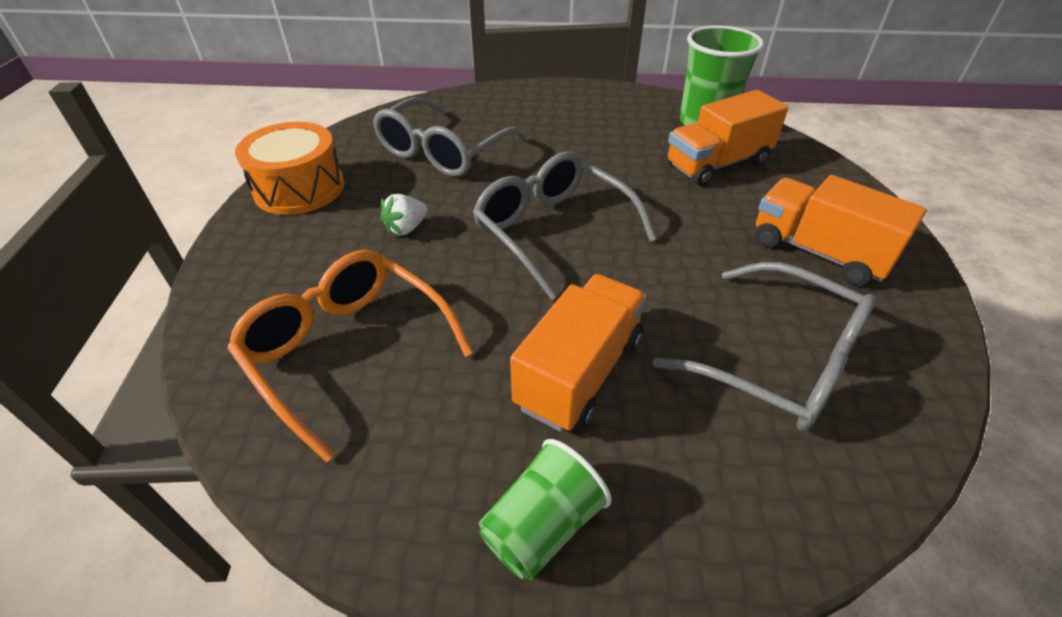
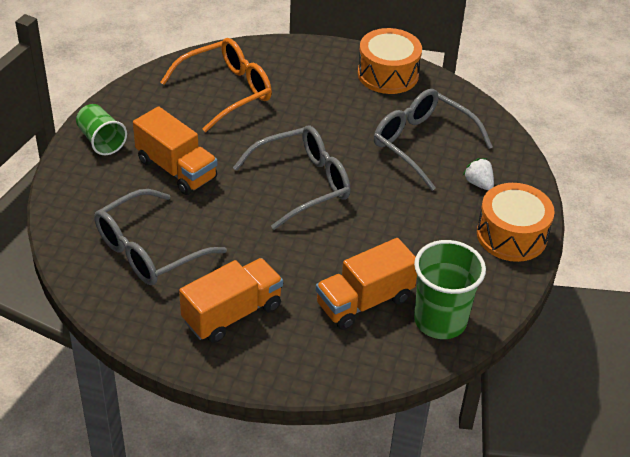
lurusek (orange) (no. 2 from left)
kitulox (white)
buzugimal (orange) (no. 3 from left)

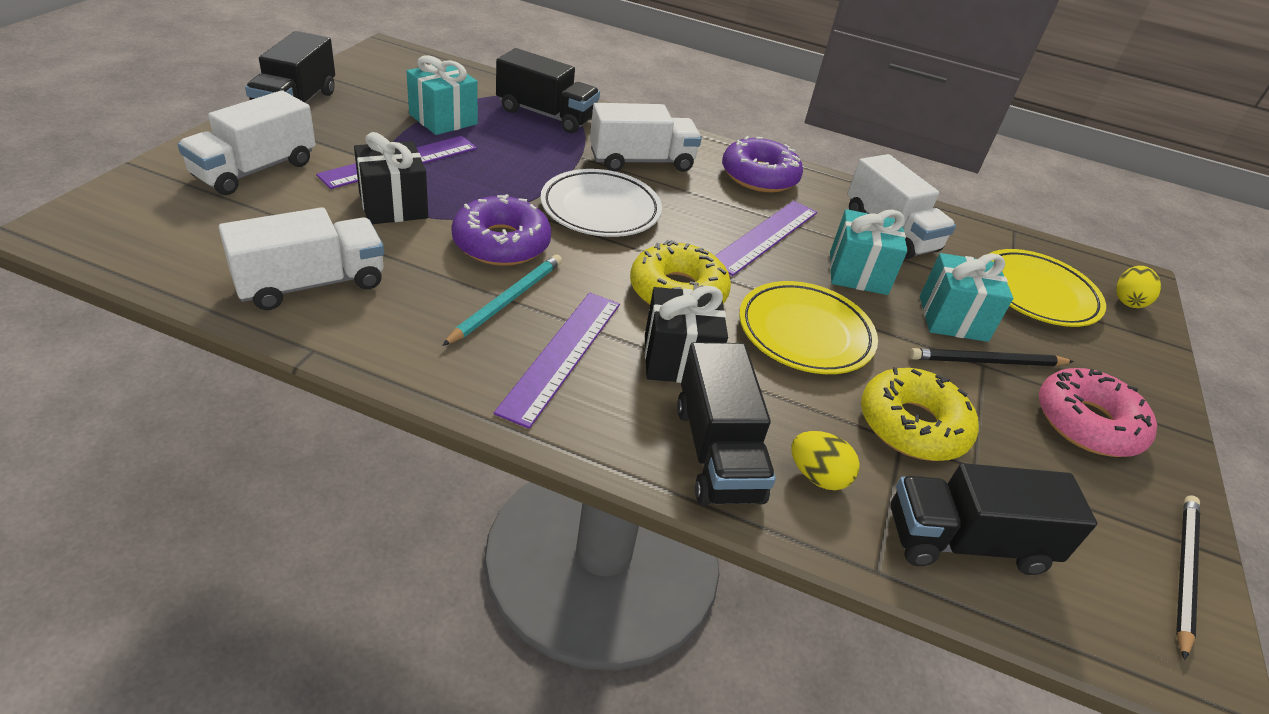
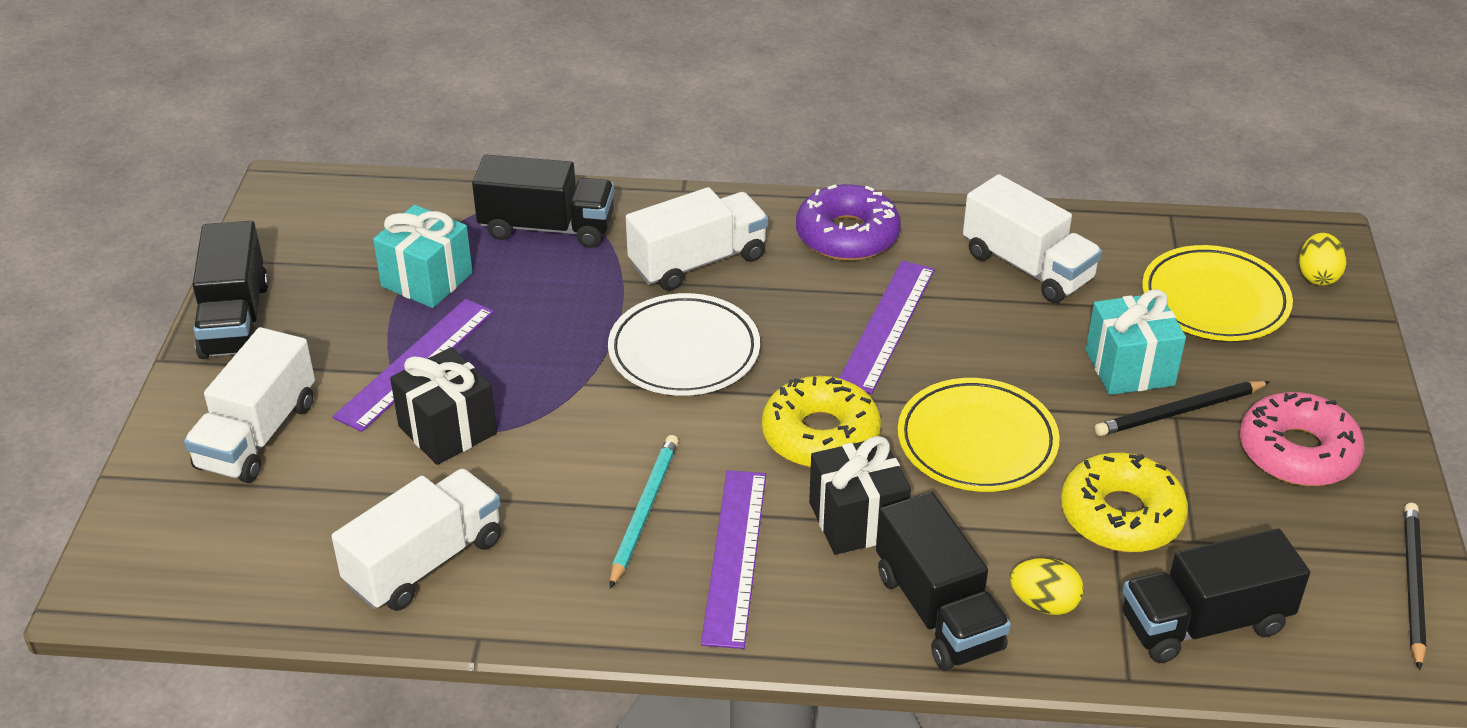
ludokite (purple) (no. 1 from left in the first image)
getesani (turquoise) (no. 2 from left in the first image)

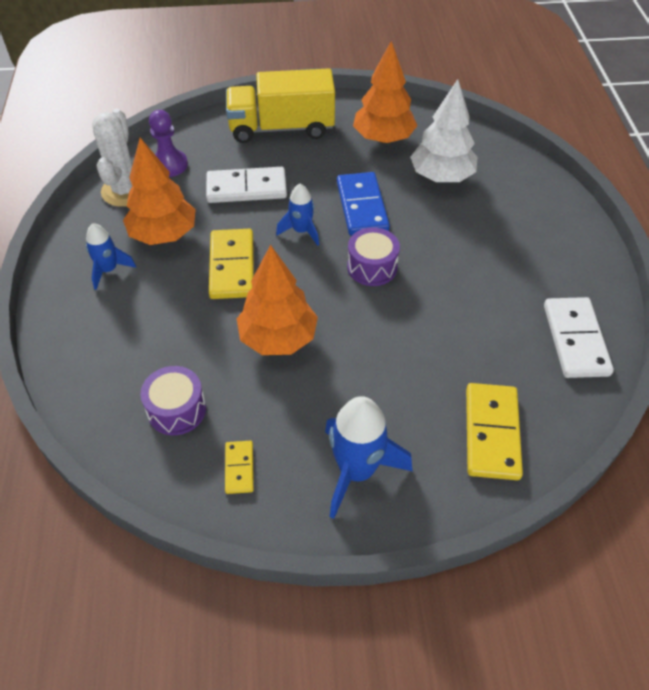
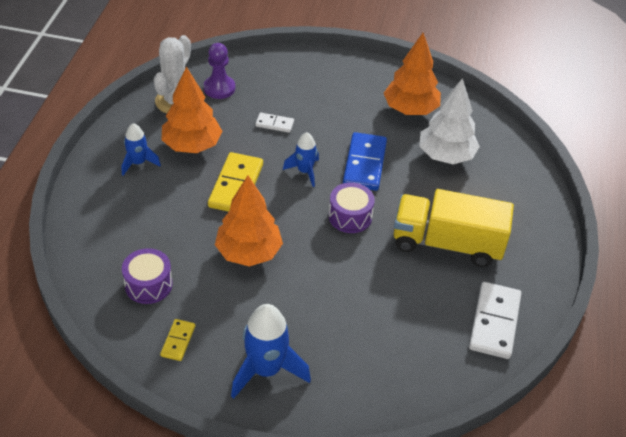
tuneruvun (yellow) (no. 3 from left in the first image)
buzugimal (yellow)
tuneruvun (white) (no. 1 from left)

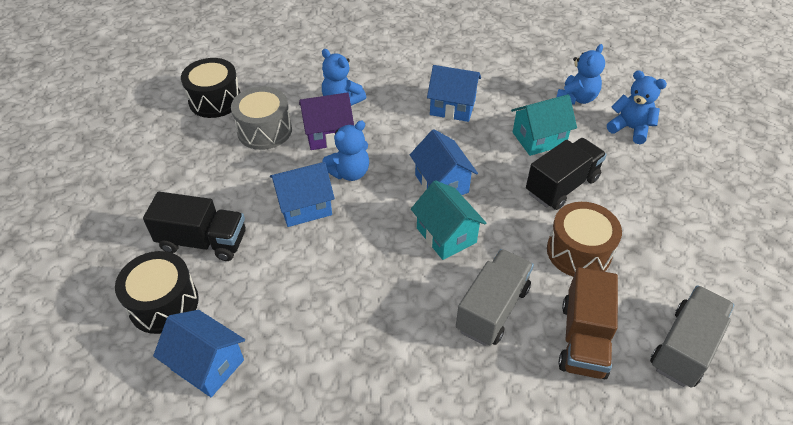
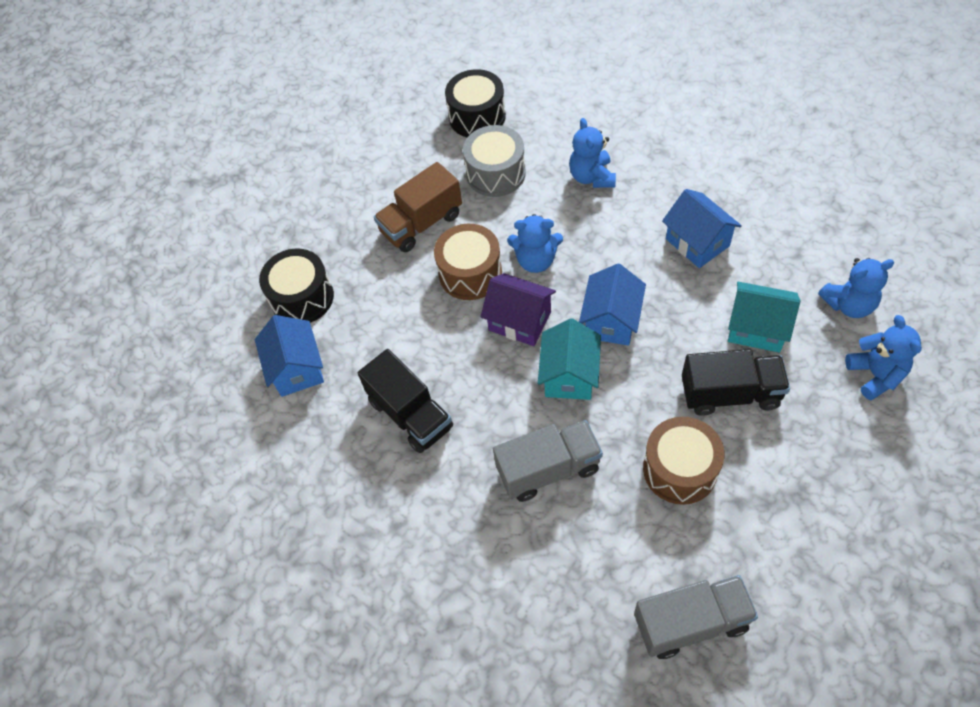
buzugimal (black) (no. 1 from left)
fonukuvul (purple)
buzugimal (brown)
lurusek (brown) (no. 1 from left)

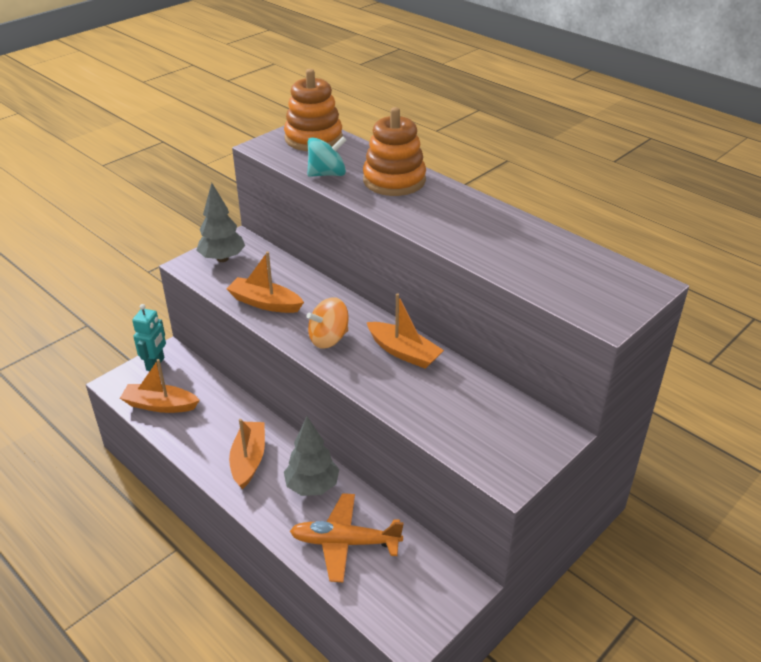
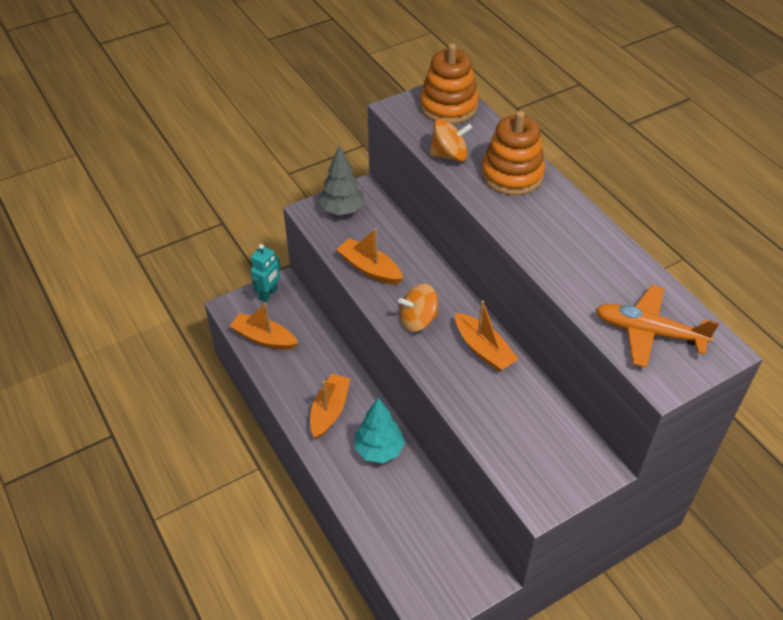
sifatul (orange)
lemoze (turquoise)
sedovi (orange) (no. 2 from left)

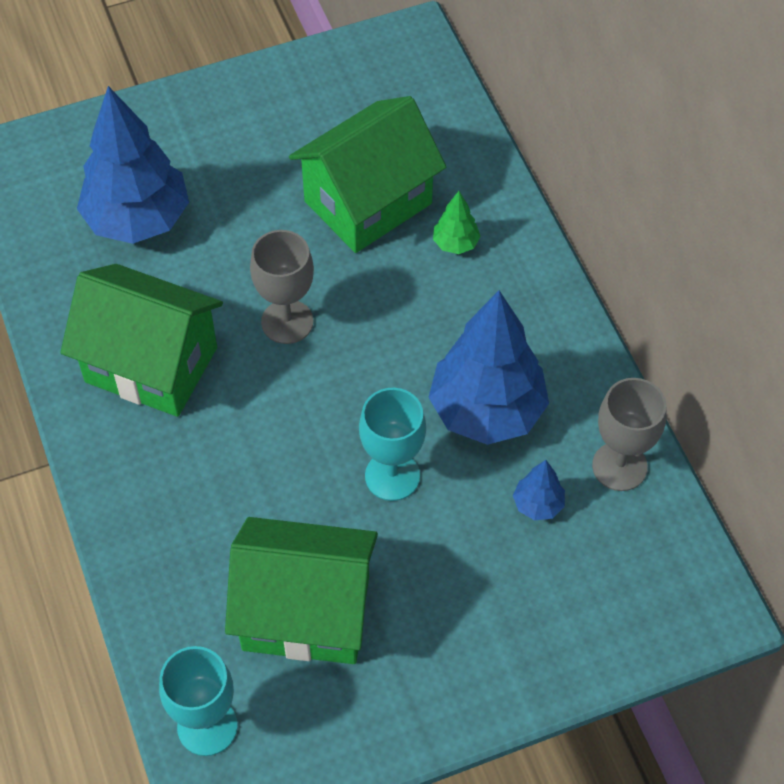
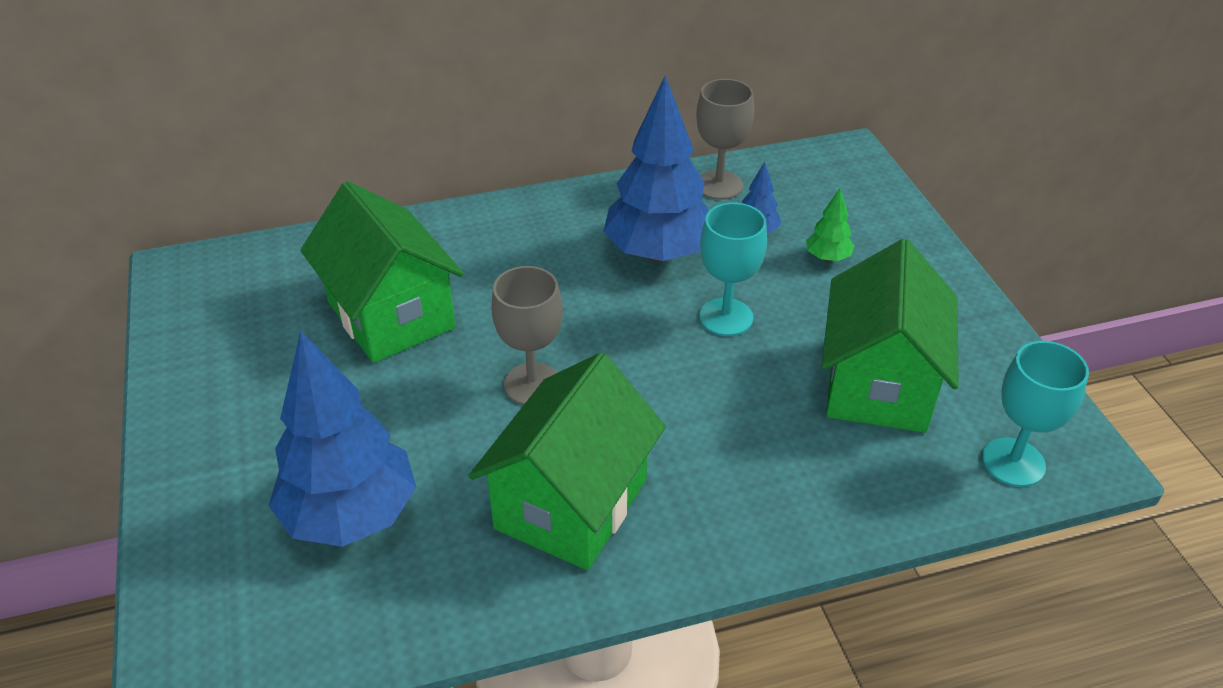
lemoze (green)

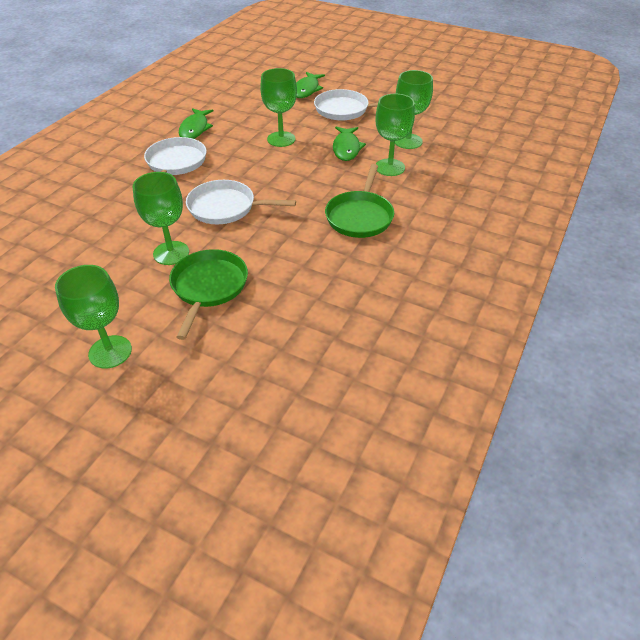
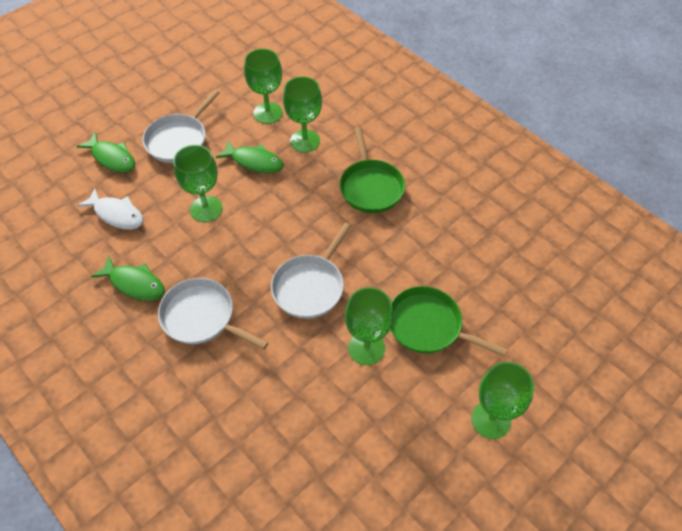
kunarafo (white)
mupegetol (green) (no. 1 from left)

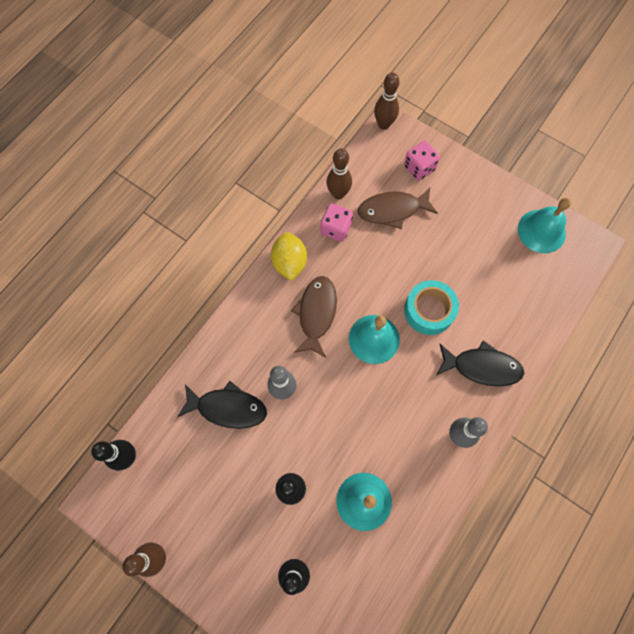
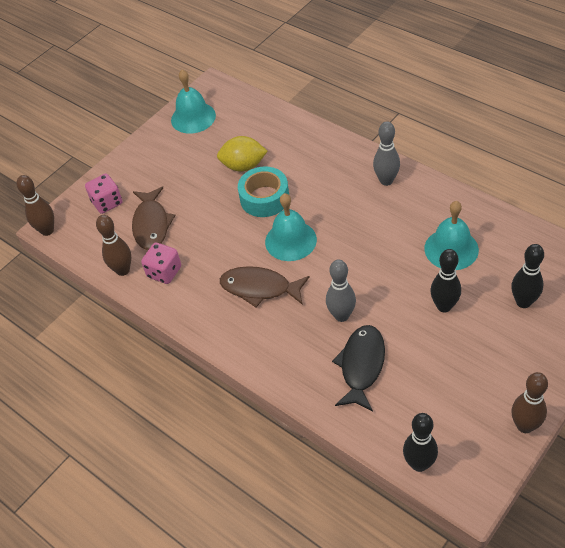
kunarafo (black) (no. 2 from left in the first image)
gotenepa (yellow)

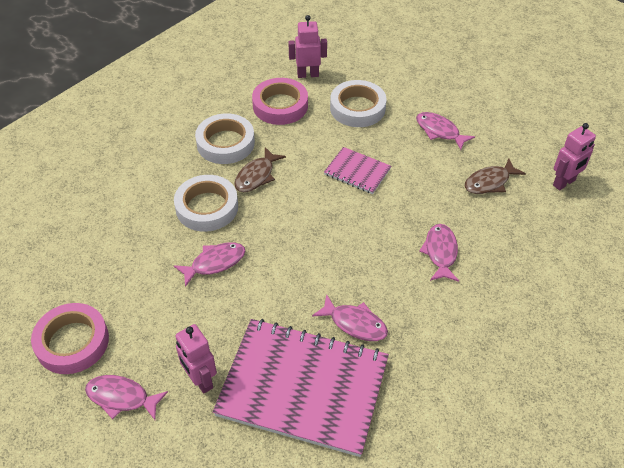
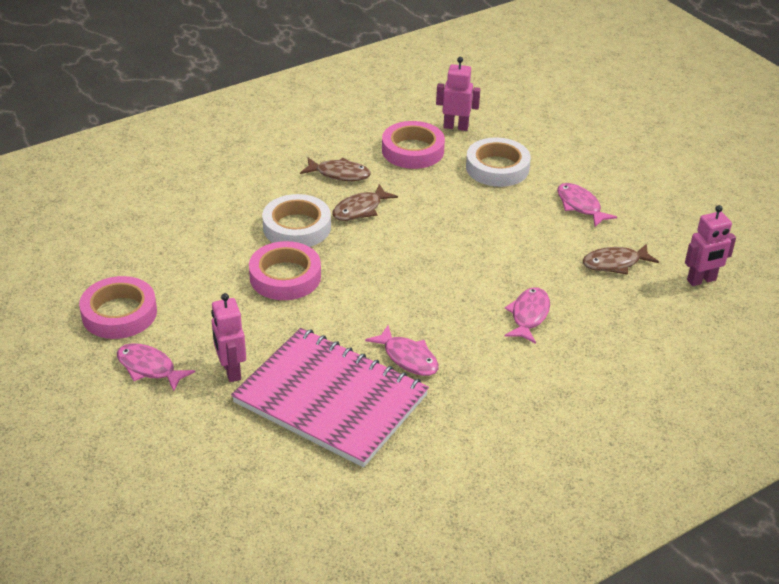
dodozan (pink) (no. 2 from left in the first image)
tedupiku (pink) (no. 2 from left)
kunarafo (brown) (no. 1 from left)

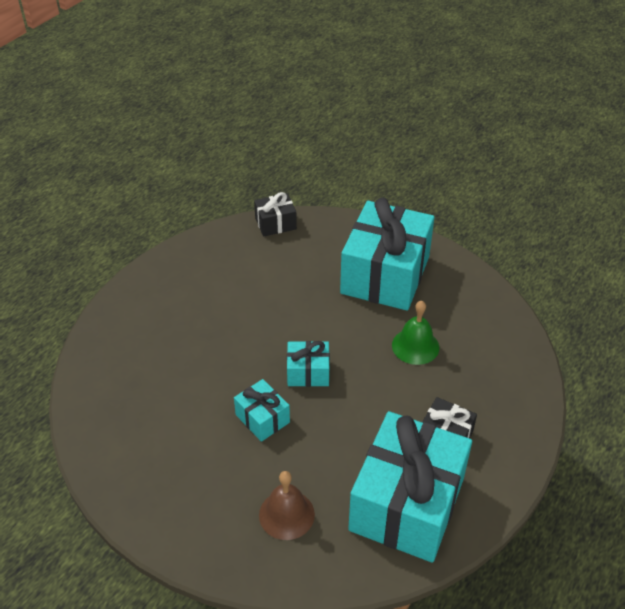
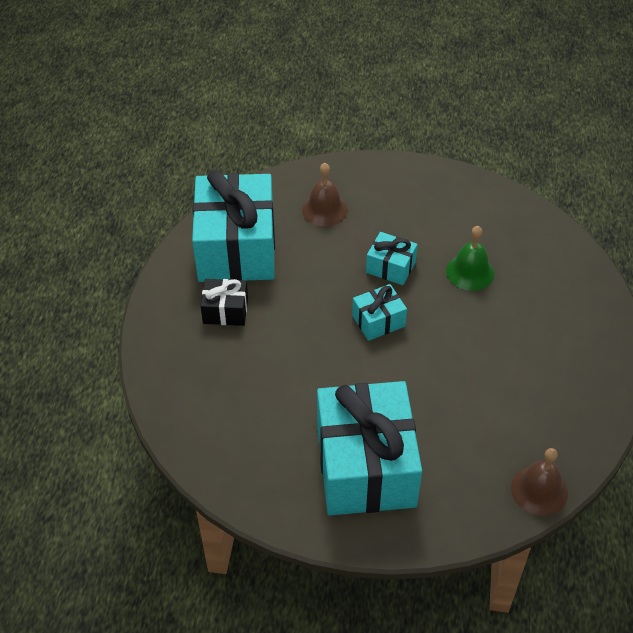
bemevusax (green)
bemevusax (brown) (no. 2 from left)

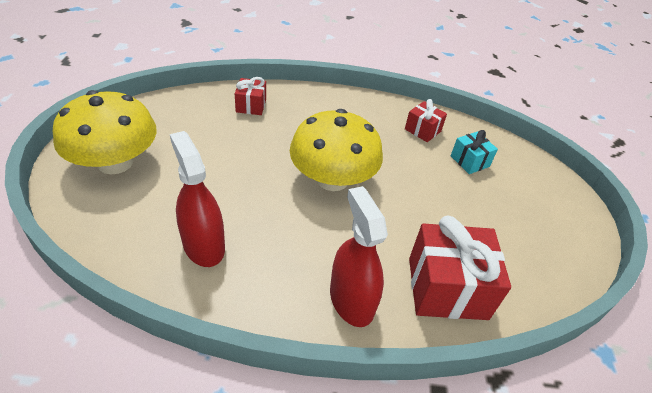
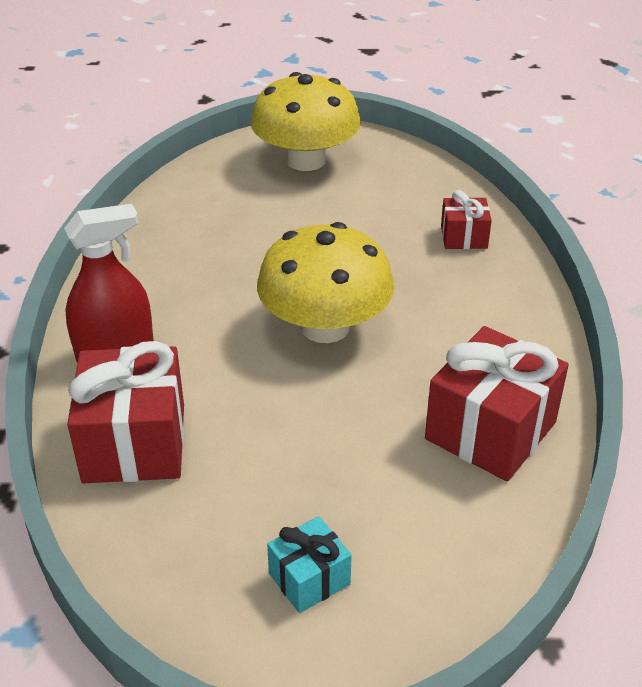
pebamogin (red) (no. 1 from left in the first image)
getesani (turquoise)
getesani (red) (no. 3 from left)

